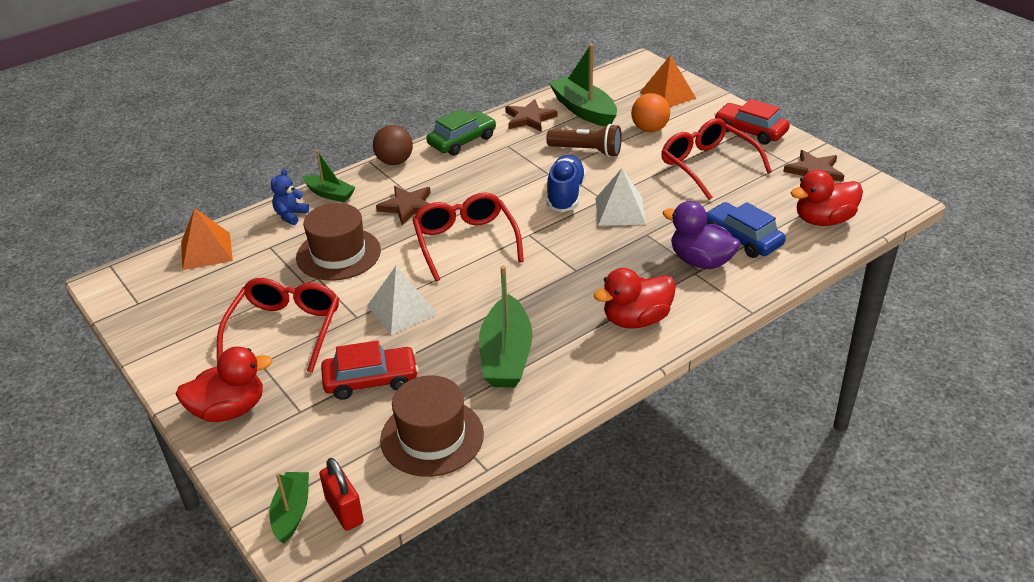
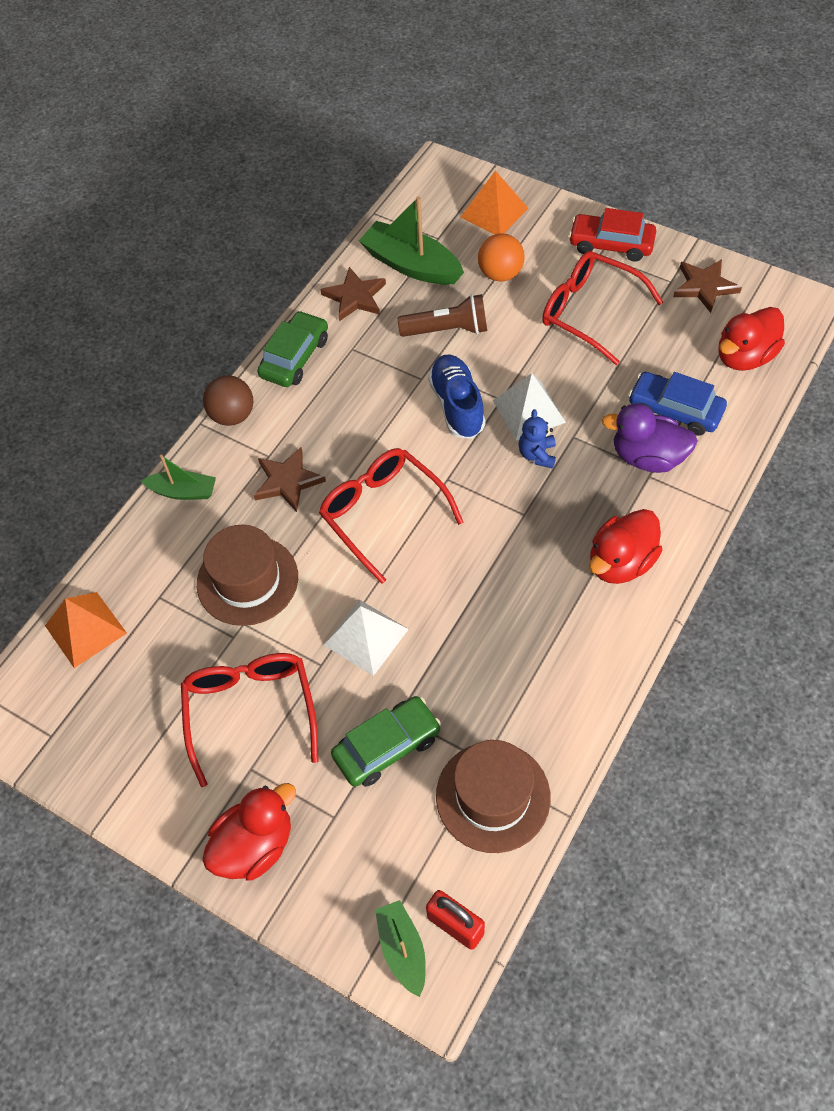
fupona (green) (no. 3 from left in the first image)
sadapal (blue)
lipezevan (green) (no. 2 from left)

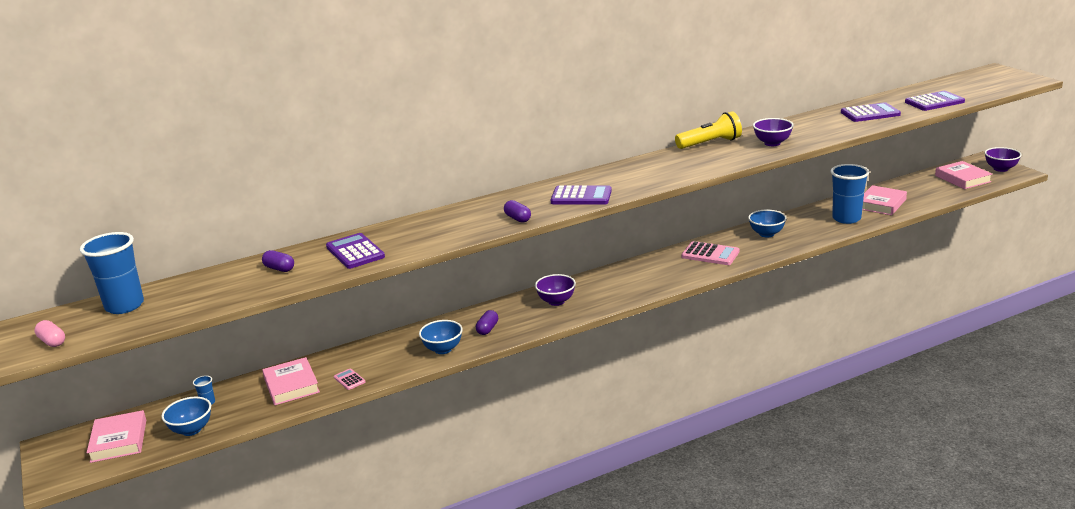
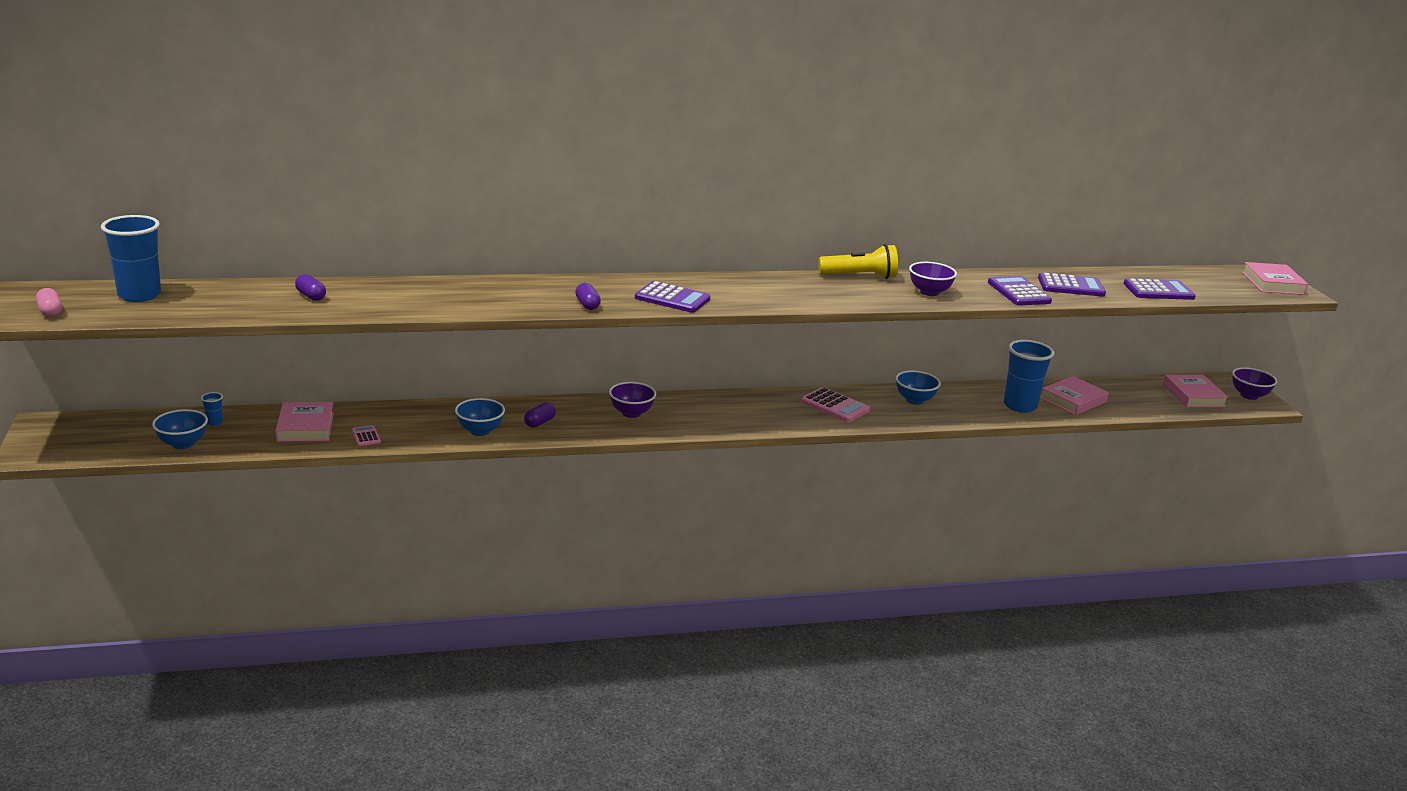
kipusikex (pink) (no. 4 from left)
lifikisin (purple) (no. 2 from left)

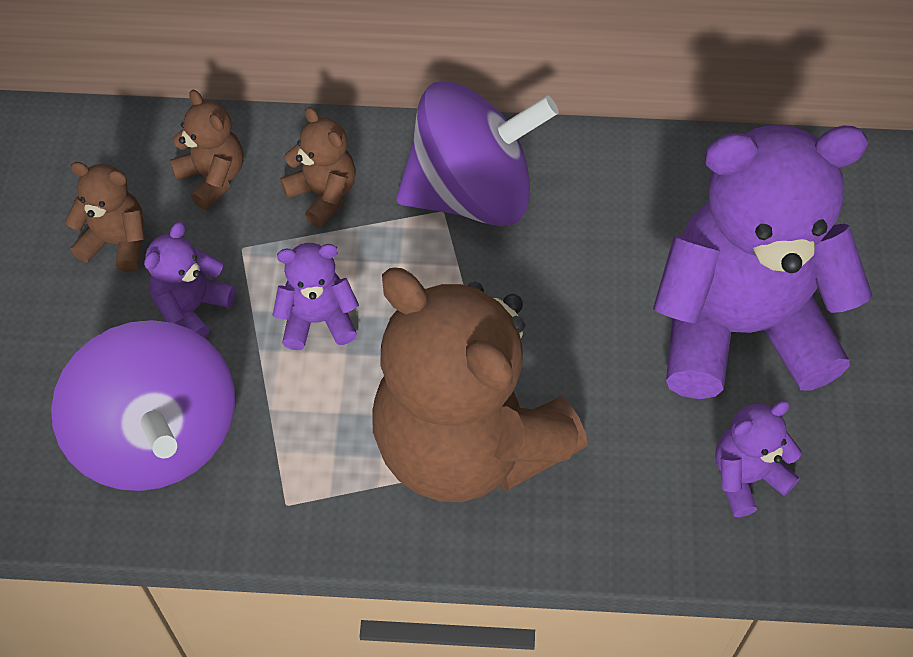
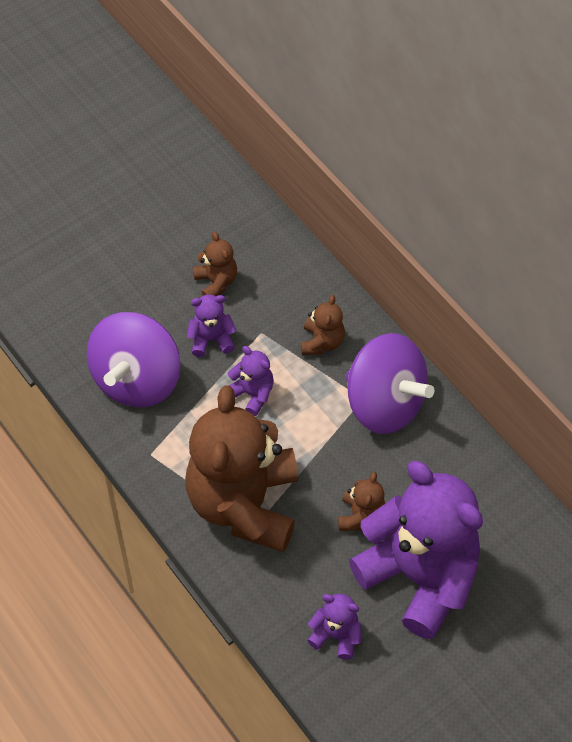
sadapal (brown) (no. 4 from left)

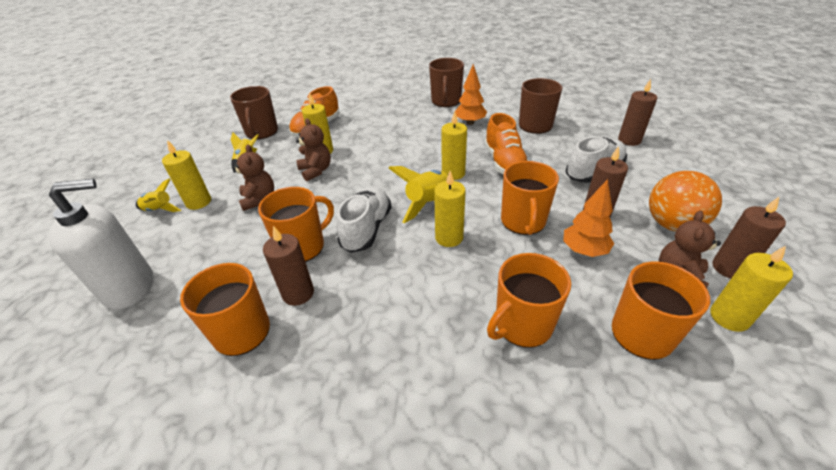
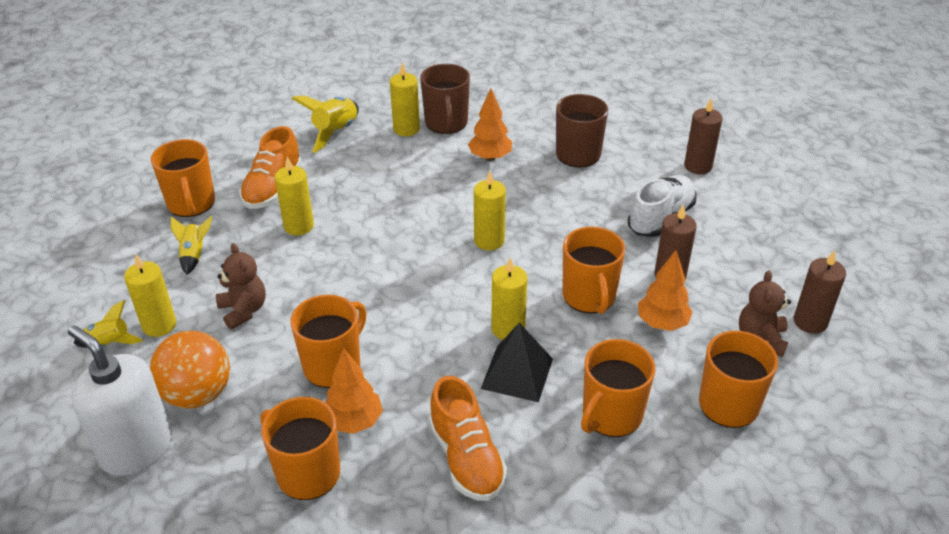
sadapal (brown) (no. 2 from left in the first image)
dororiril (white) (no. 1 from left in the first image)
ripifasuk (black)
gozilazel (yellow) (no. 3 from left)
dororiril (orange) (no. 2 from left)
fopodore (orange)
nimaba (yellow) (no. 3 from left)
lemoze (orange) (no. 1 from left)
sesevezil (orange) (no. 1 from left)
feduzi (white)

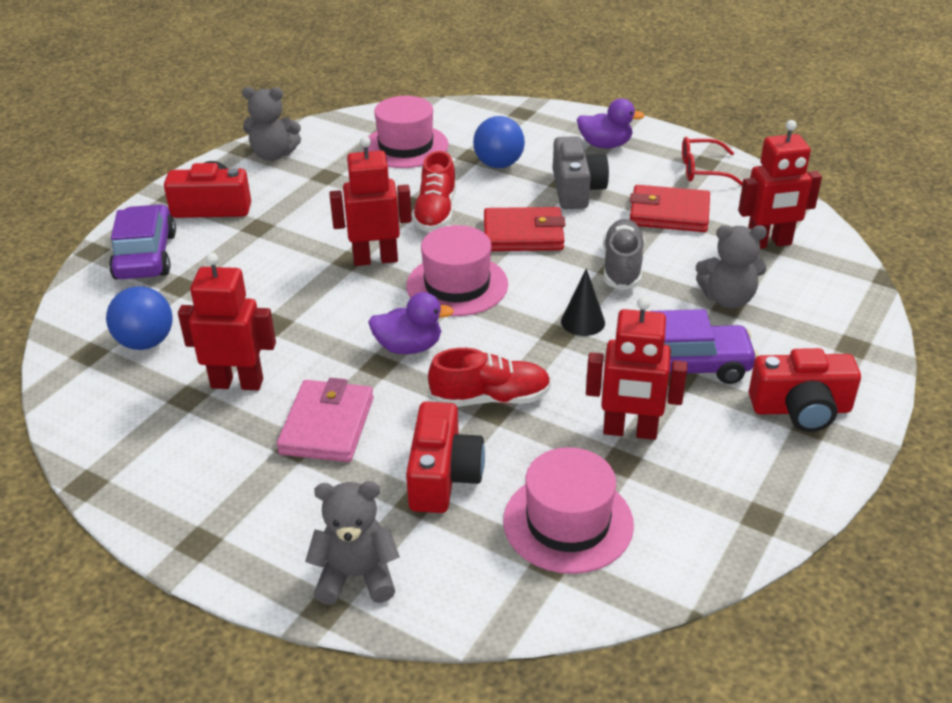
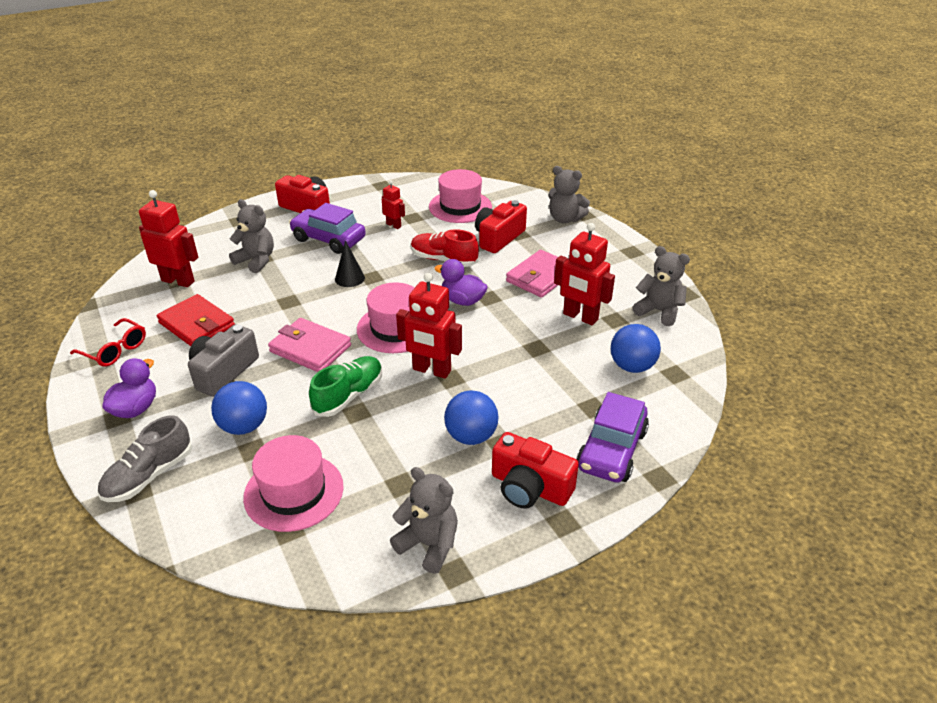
fopodore (blue) (no. 2 from left)
sadapal (grey) (no. 4 from left)
dororiril (grey)
dororiril (green)
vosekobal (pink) (no. 1 from left)
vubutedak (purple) (no. 1 from left)
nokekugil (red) (no. 2 from left)

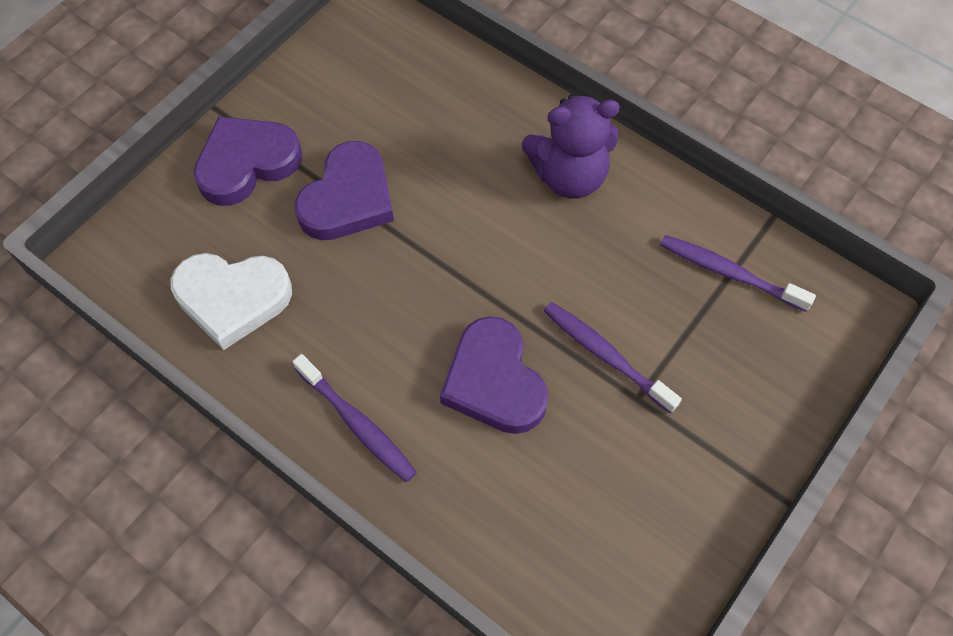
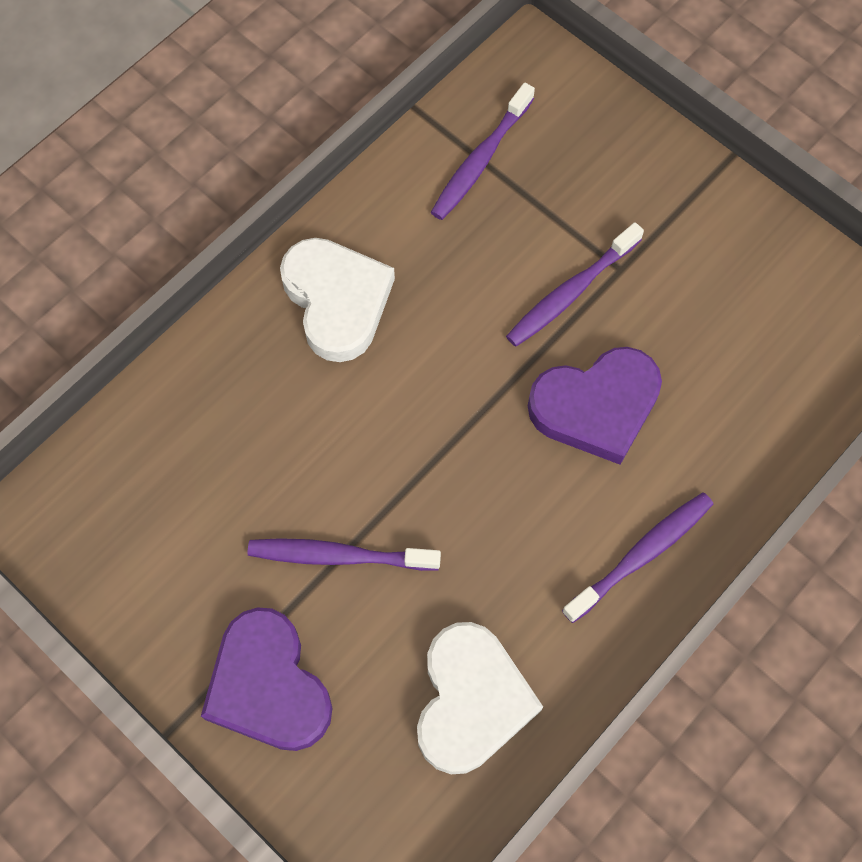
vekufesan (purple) (no. 1 from left)
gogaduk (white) (no. 1 from left)

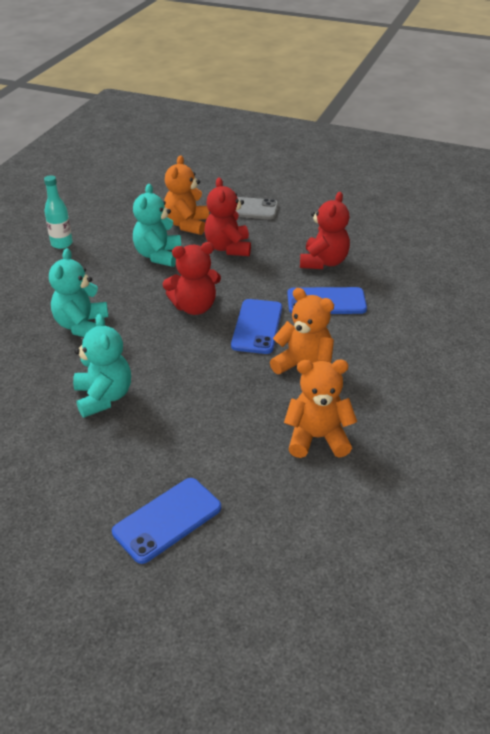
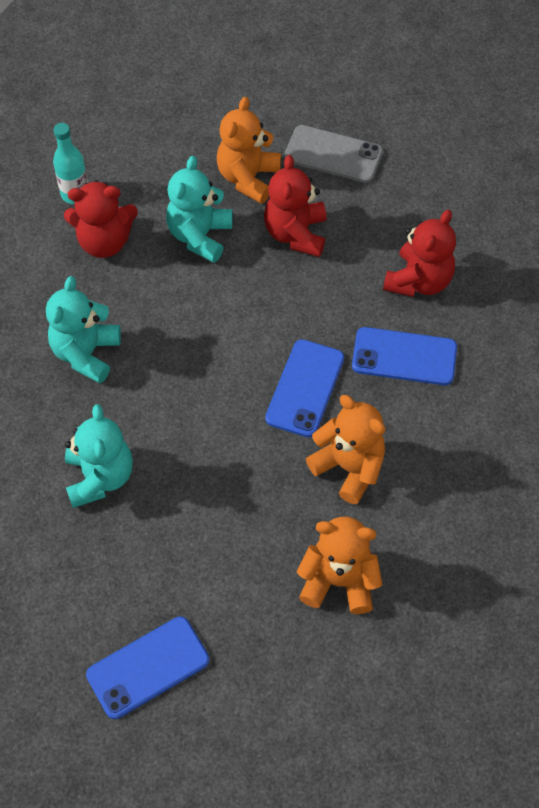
sadapal (red) (no. 1 from left)

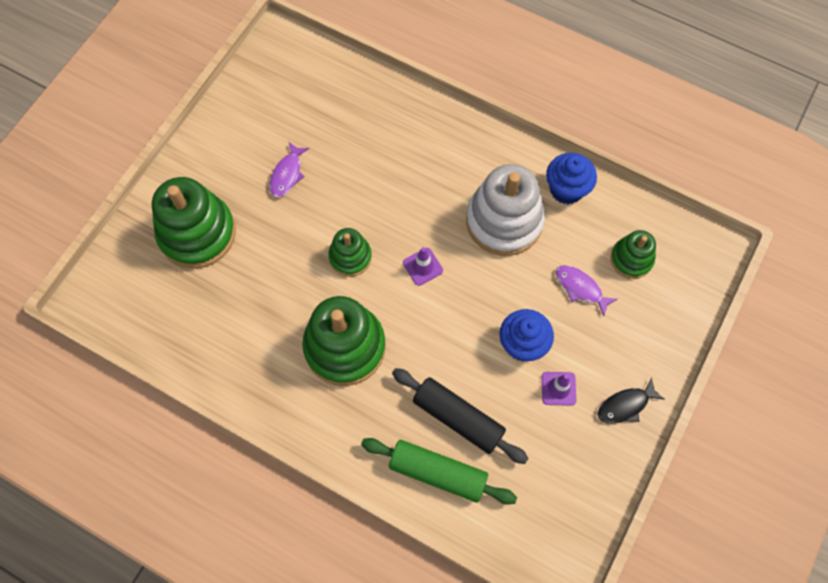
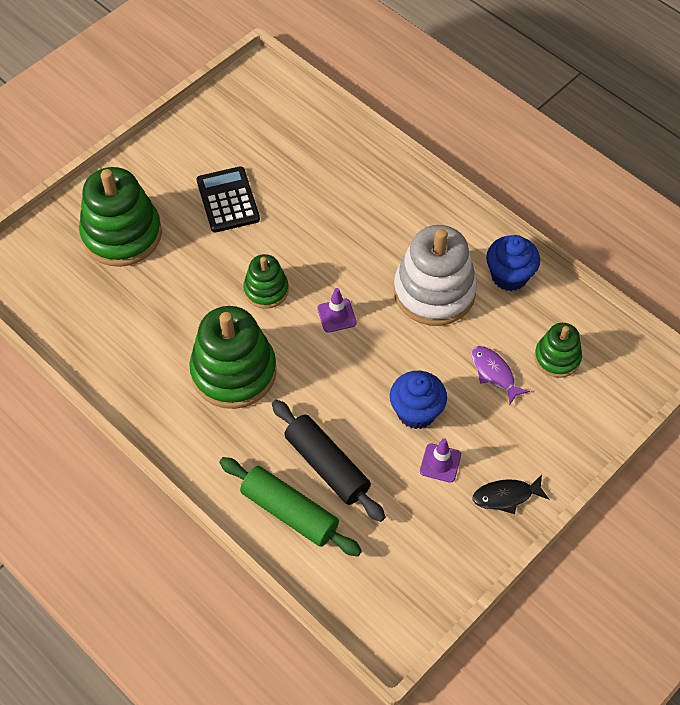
lifikisin (black)

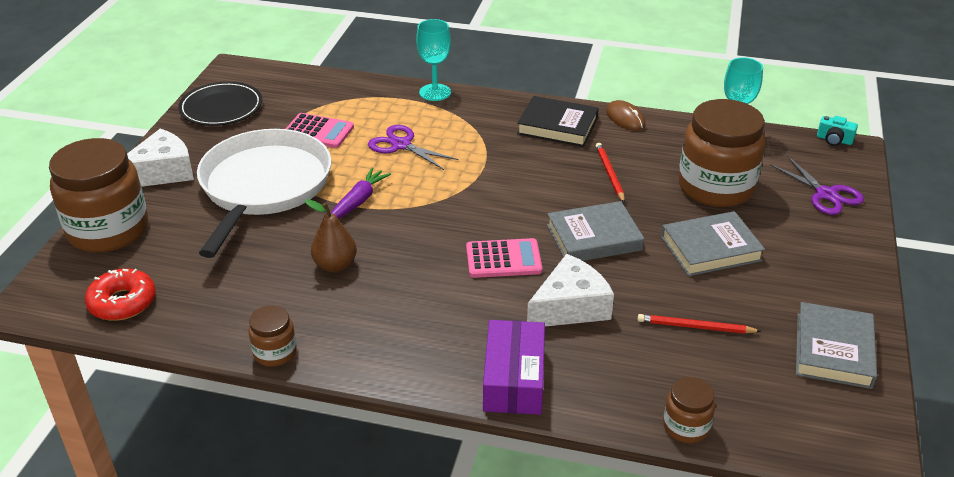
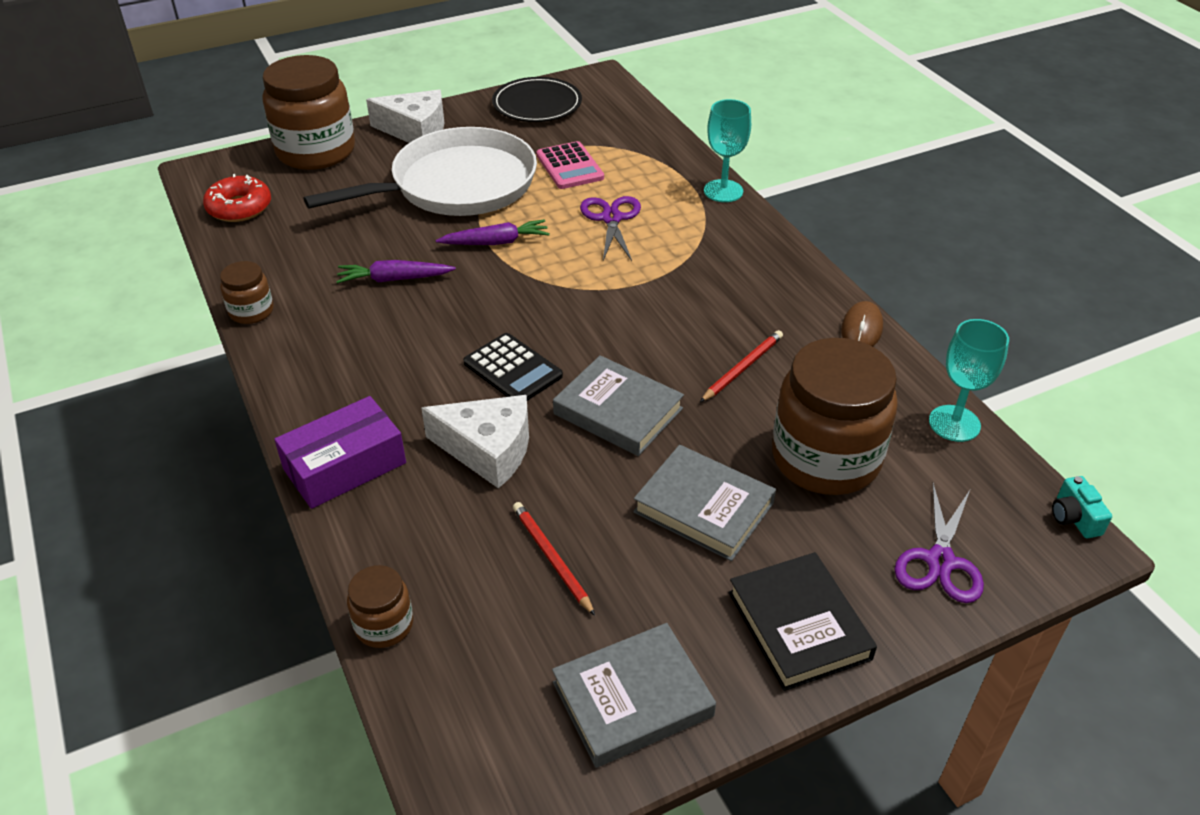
kipusikex (black)
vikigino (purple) (no. 1 from left)
lifikisin (black)

